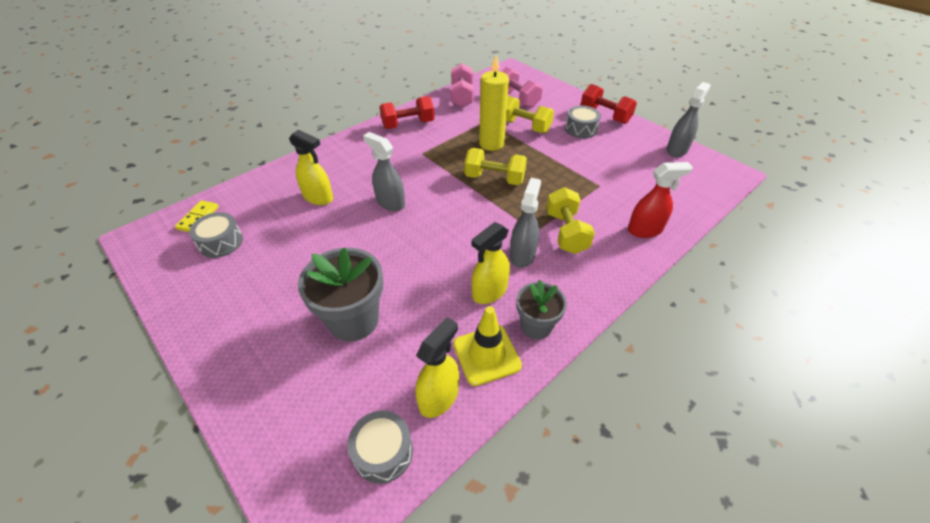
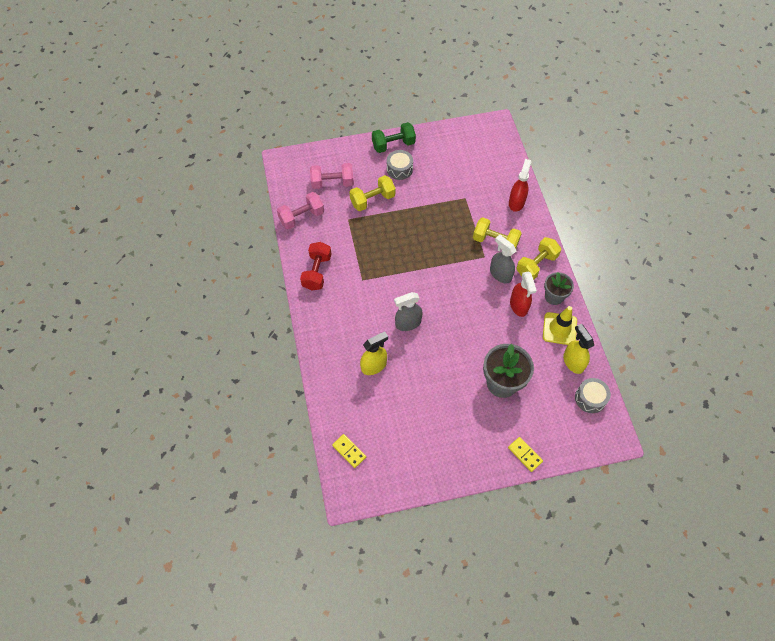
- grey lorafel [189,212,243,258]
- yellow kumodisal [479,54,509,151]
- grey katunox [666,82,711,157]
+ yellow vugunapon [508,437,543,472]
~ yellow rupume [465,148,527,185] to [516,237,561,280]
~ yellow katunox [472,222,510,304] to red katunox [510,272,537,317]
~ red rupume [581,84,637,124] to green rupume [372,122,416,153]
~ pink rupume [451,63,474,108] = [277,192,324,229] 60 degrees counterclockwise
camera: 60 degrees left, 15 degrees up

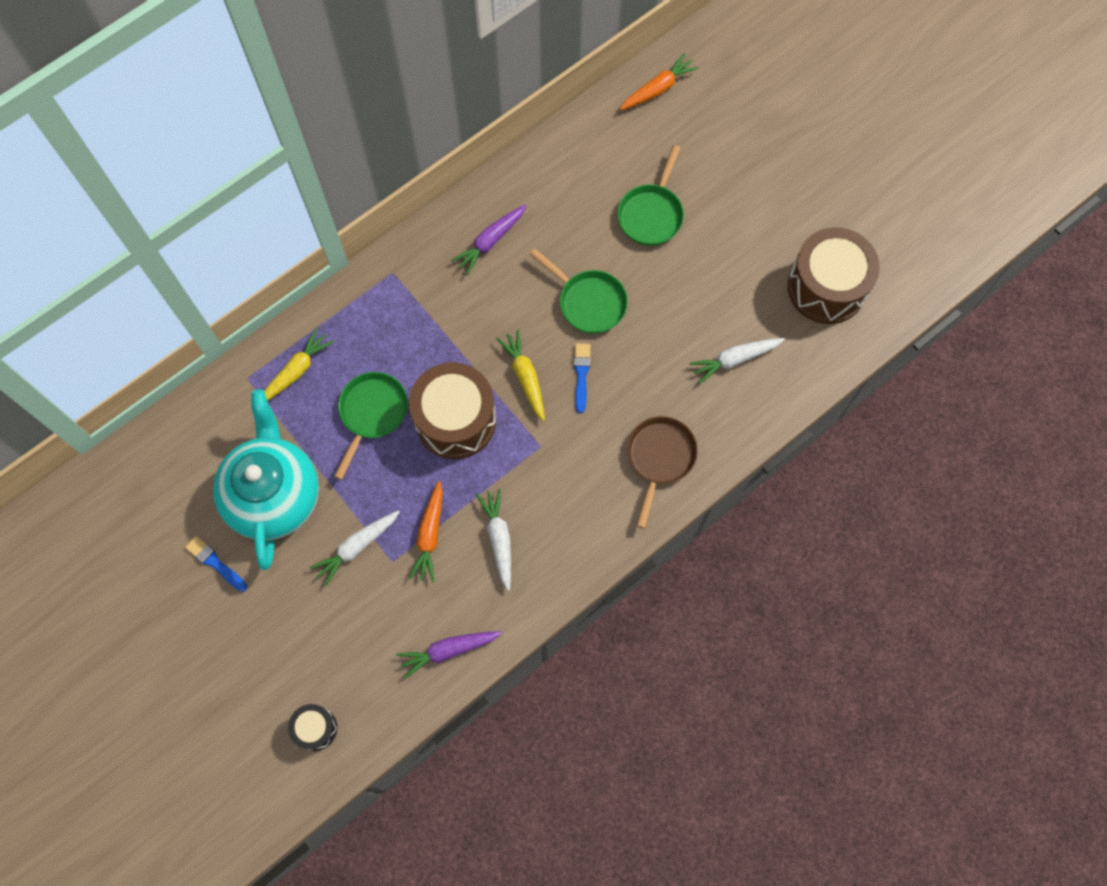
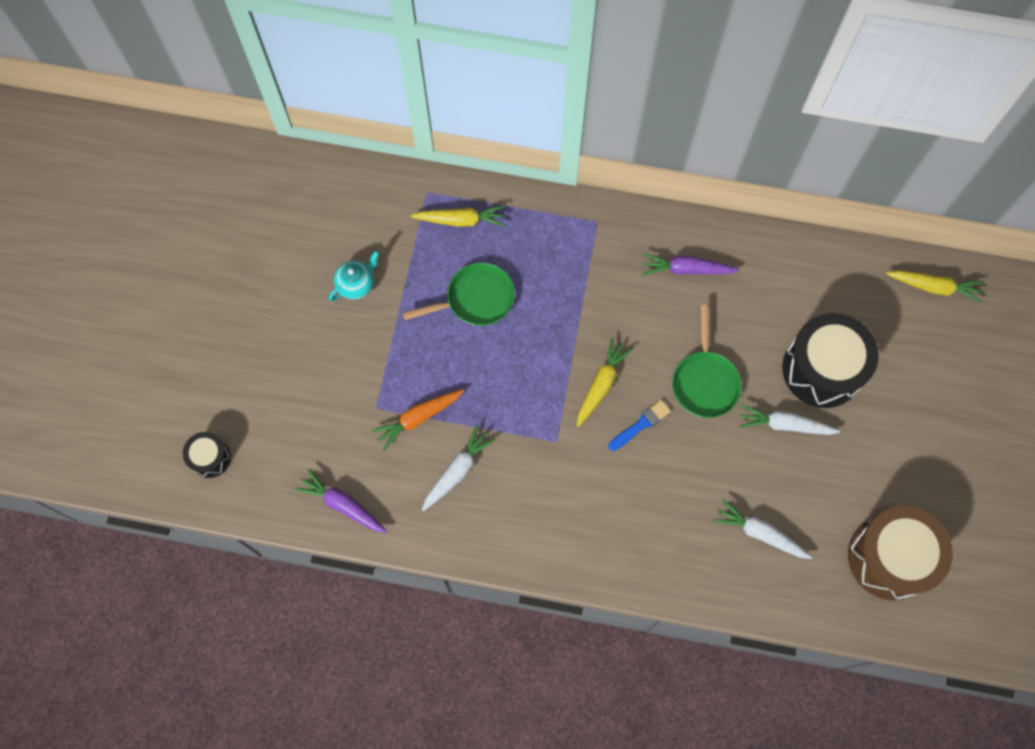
- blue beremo [185,536,247,592]
- brown lorafel [409,362,496,459]
- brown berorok [627,416,698,529]
~ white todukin [310,510,400,586] to [739,404,841,435]
~ green berorok [617,145,684,246] to black lorafel [782,313,879,408]
~ orange todukin [620,53,699,111] to yellow todukin [886,270,984,303]
~ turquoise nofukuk [213,389,319,570] = [329,251,380,301] x0.41
camera: 50 degrees right, 0 degrees up

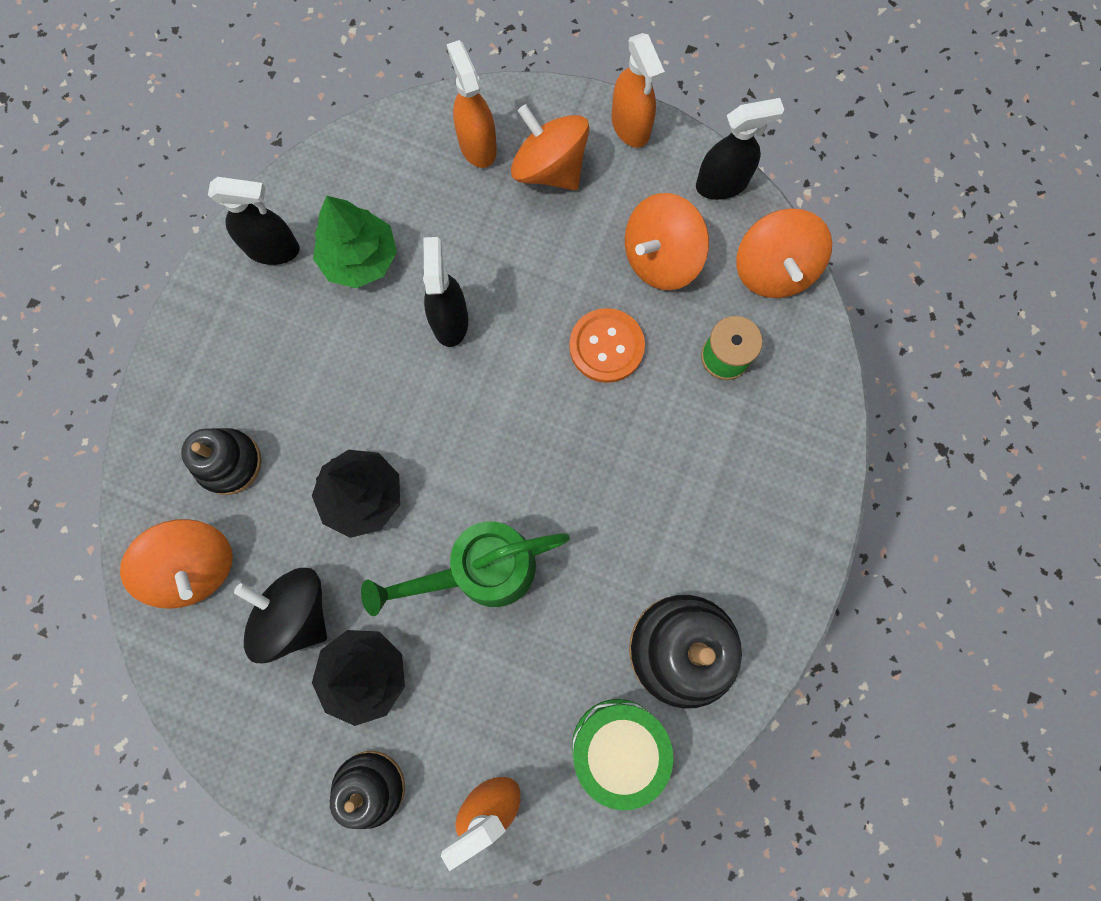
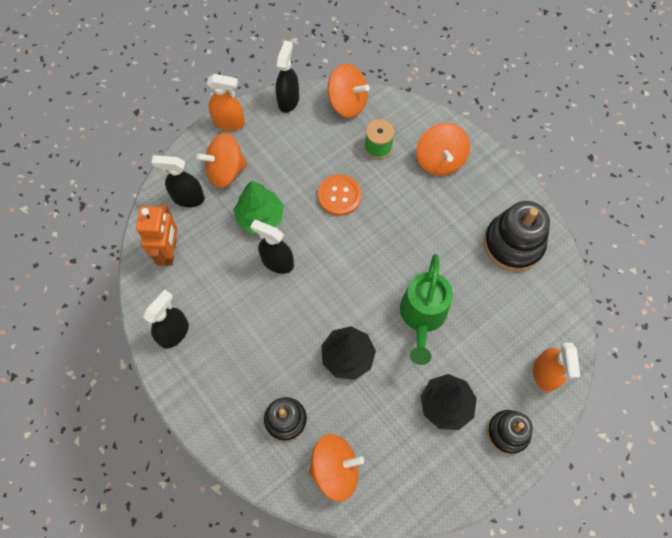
- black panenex [234,568,327,664]
- green lorafel [572,699,673,810]
+ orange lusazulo [136,205,177,266]
~ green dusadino [313,196,397,288] to [233,181,284,234]
~ orange panenex [625,193,709,290] to [416,123,470,176]
~ orange katunox [447,40,497,168] to black katunox [151,155,205,207]
camera: 60 degrees left, 10 degrees down

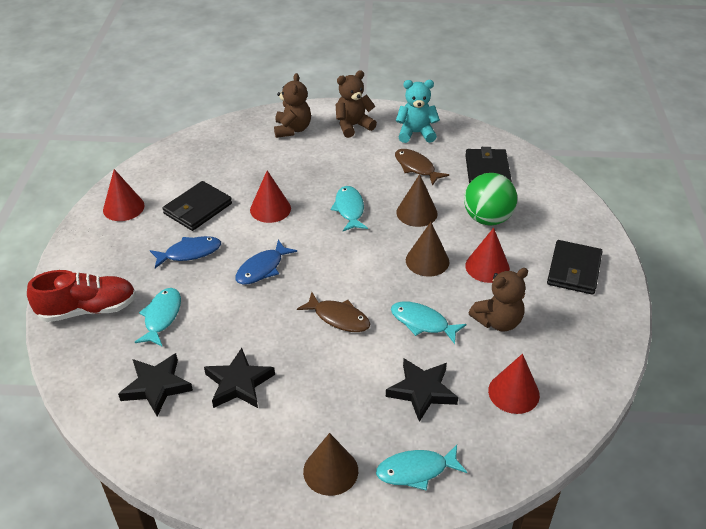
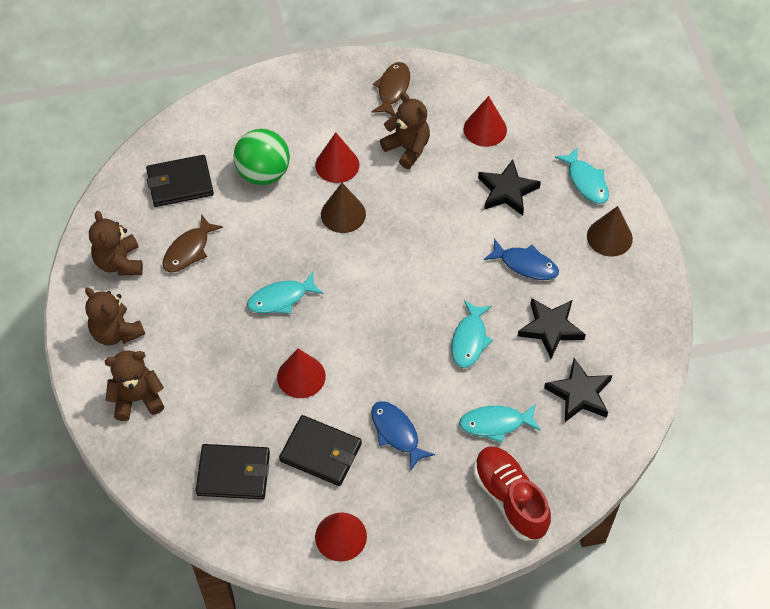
- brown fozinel [396,174,438,227]
~ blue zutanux [235,240,297,285] to [484,238,559,280]
~ brown zutanux [297,292,370,332] to [371,62,410,116]
~ turquoise zutanux [391,301,467,344] to [451,300,493,368]
~ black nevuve [547,240,602,295] to [196,444,270,499]
~ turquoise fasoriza [396,80,440,143] to brown fasoriza [89,211,143,275]
camera: 105 degrees left, 15 degrees up

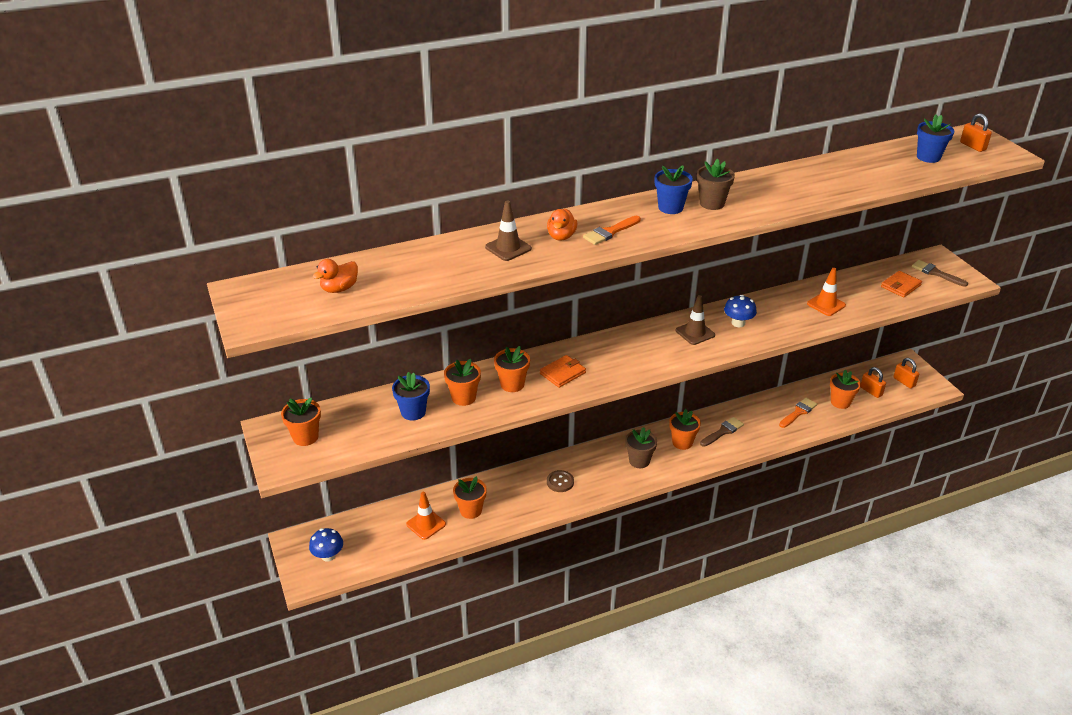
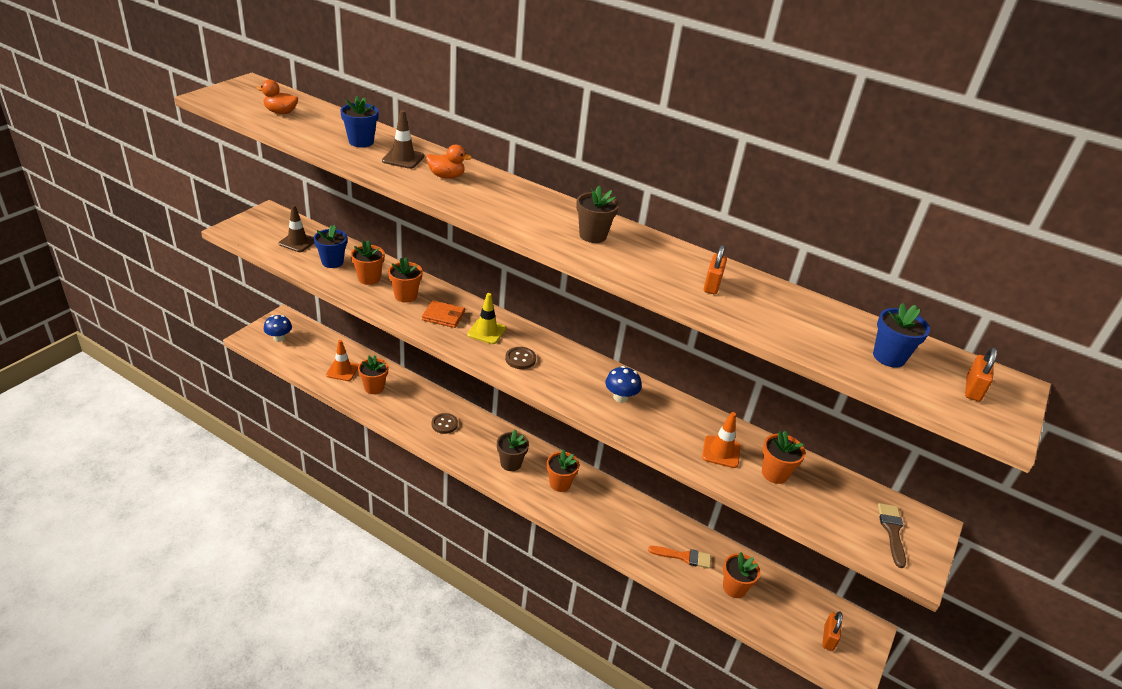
- orange beremo [583,216,641,245]
- brown beremo [700,417,744,447]
- orange nevuve [881,271,922,297]
+ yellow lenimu [467,293,506,344]
+ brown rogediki [505,347,536,369]
~ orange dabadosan [281,397,321,446] to [762,431,805,484]
~ blue dabadosan [655,165,693,214] to [340,96,379,147]
~ brown lenimu [676,295,715,345] to [278,205,314,252]
~ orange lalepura [860,367,886,398] to [704,245,727,294]
~ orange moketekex [547,209,577,240] = [426,145,472,179] 150 degrees counterclockwise
camera: 50 degrees right, 0 degrees up

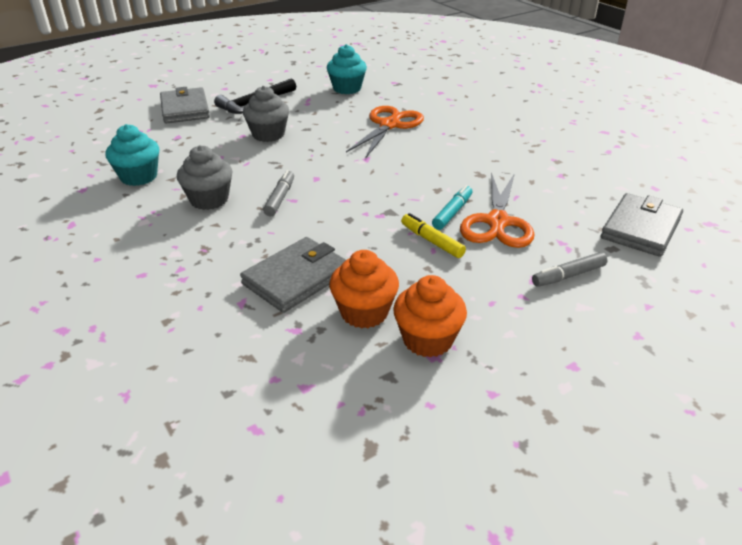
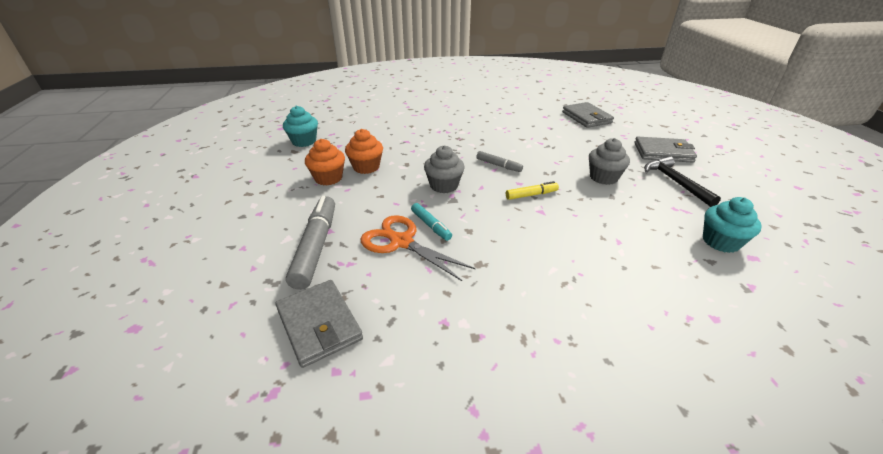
- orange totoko [346,106,424,158]
~ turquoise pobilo [106,124,159,186] to [283,106,318,147]
~ grey pobilo [177,145,233,210] to [424,145,465,193]
~ grey nevuve [240,237,346,313] to [562,102,614,128]
~ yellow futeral [401,213,466,258] to [506,181,559,200]
~ grey futeral [532,252,608,287] = [286,196,335,290] x1.90
camera: 115 degrees right, 0 degrees up

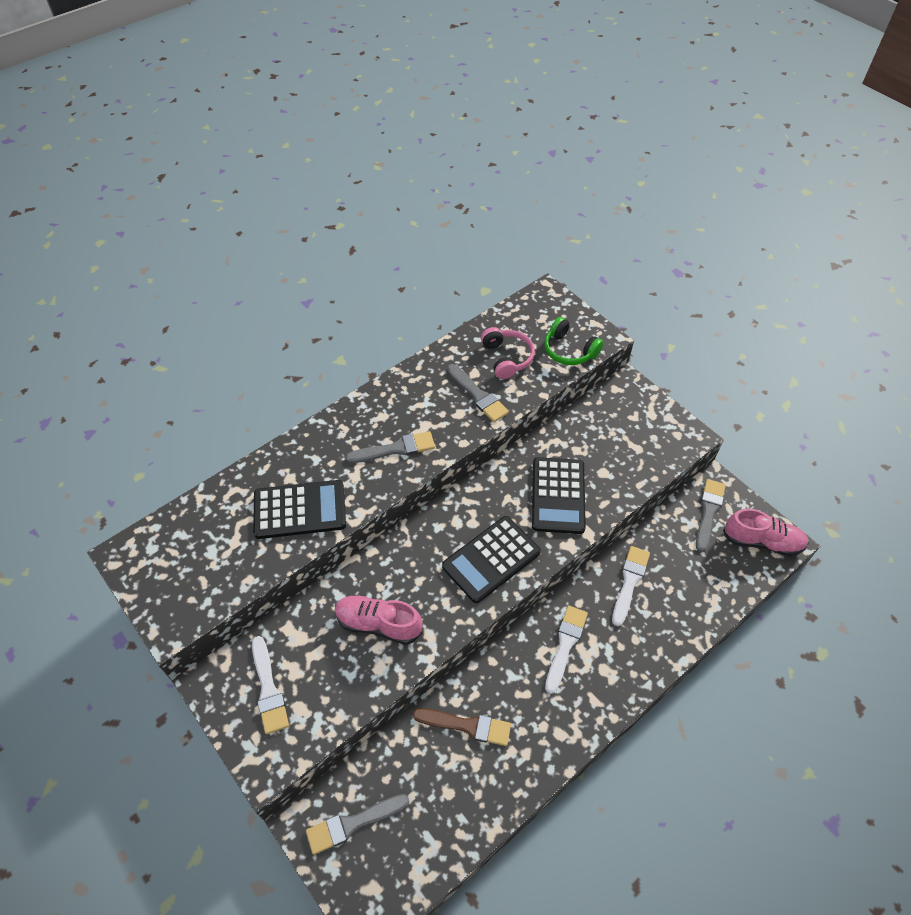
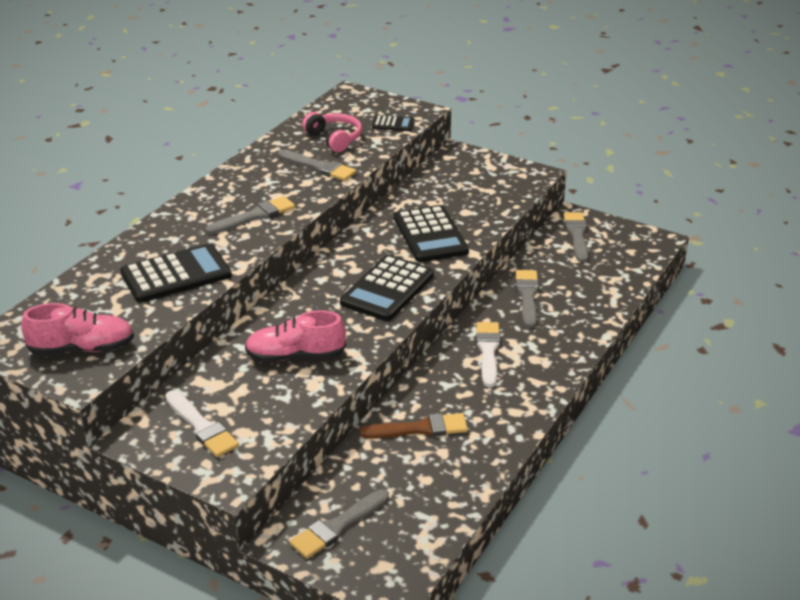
~ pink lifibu [723,509,809,556] to [21,303,134,355]
~ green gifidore [544,317,604,365] to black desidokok [372,115,414,131]
~ white beremo [612,546,650,626] to grey beremo [516,270,539,328]
camera: 20 degrees left, 20 degrees down

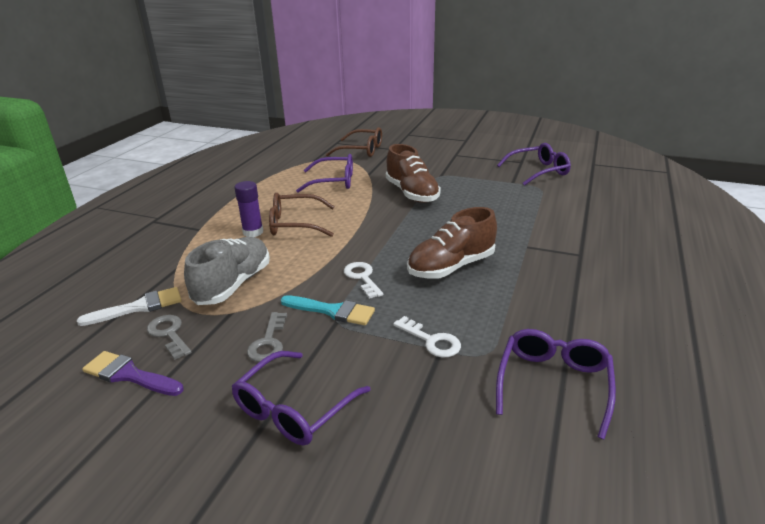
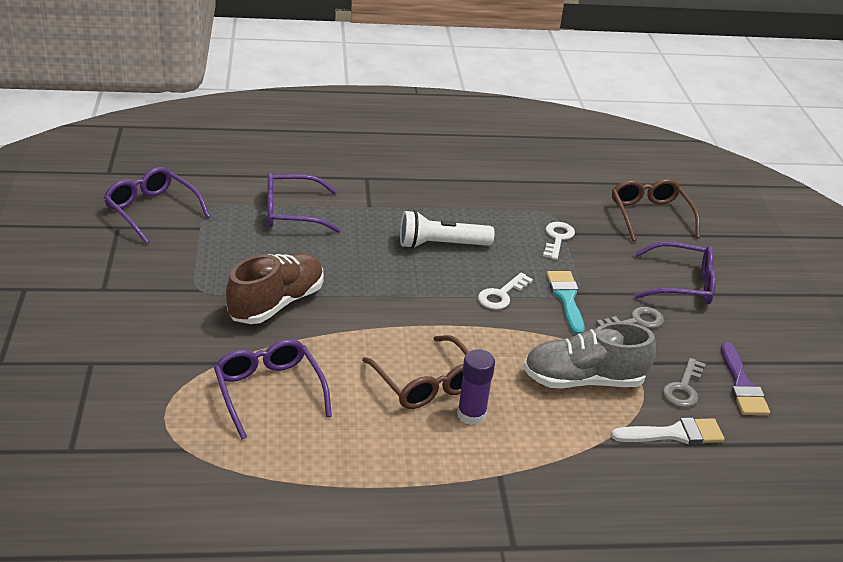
~ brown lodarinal [326,127,382,157] to [612,179,700,241]
~ purple lodarinal [496,329,616,439] to [268,172,341,233]
~ brown lifibu [407,207,497,279] to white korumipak [400,210,495,249]
~ white beremo [77,287,182,326] = [611,417,724,445] 135 degrees clockwise
camera: 120 degrees left, 5 degrees up

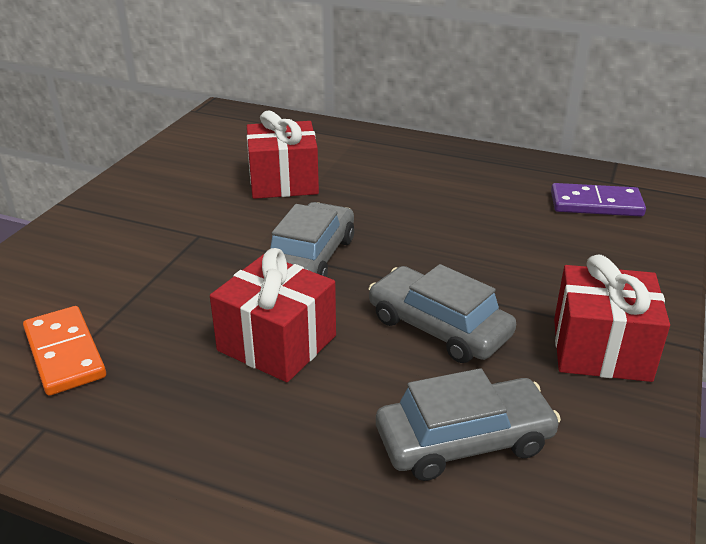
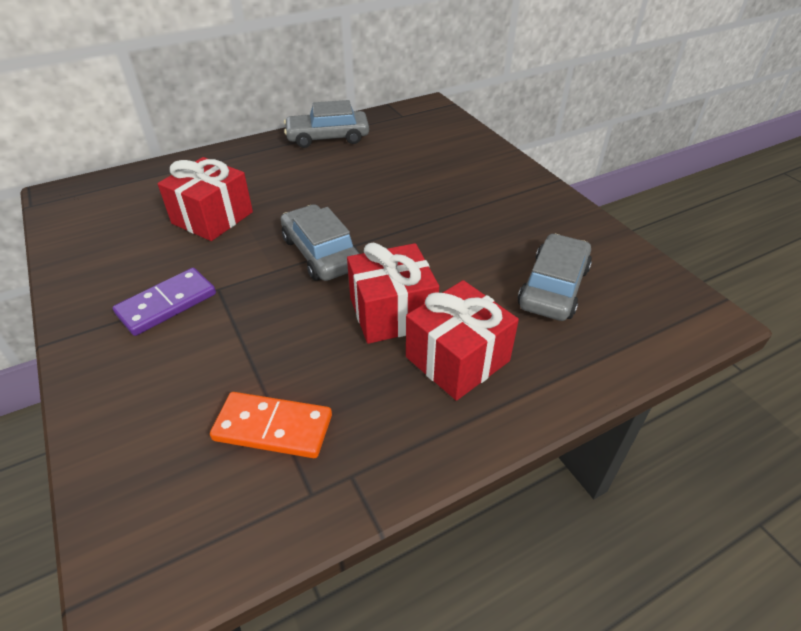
~ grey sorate [368,264,516,363] to [284,100,369,148]
~ purple vugunapon [551,183,646,217] to [113,268,216,336]
~ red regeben [554,255,670,382] to [406,280,519,401]
camera: 50 degrees left, 10 degrees up

